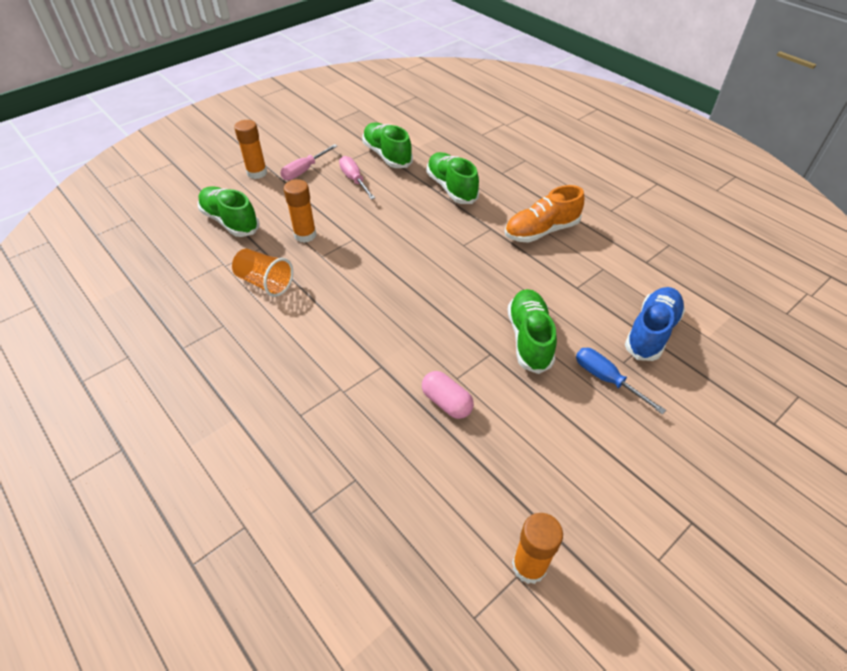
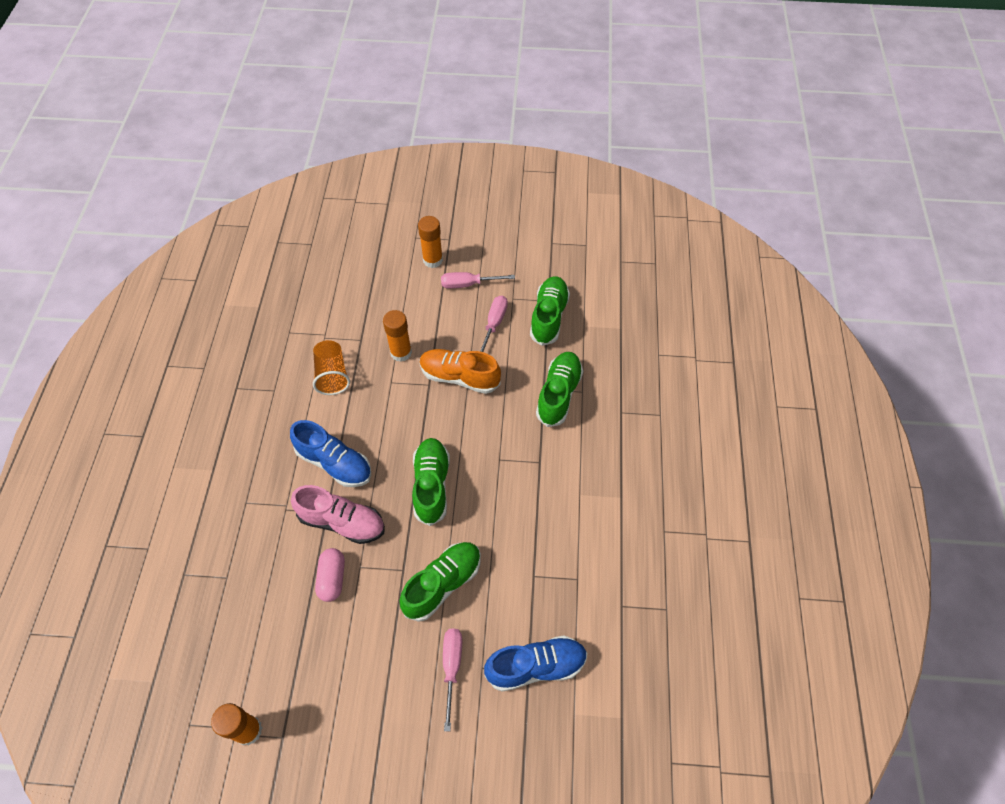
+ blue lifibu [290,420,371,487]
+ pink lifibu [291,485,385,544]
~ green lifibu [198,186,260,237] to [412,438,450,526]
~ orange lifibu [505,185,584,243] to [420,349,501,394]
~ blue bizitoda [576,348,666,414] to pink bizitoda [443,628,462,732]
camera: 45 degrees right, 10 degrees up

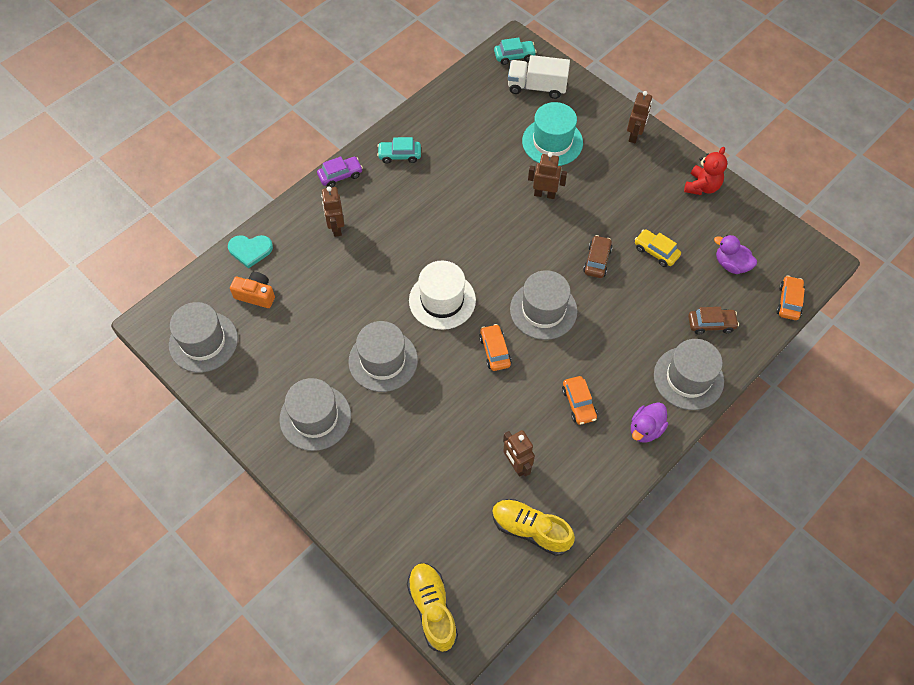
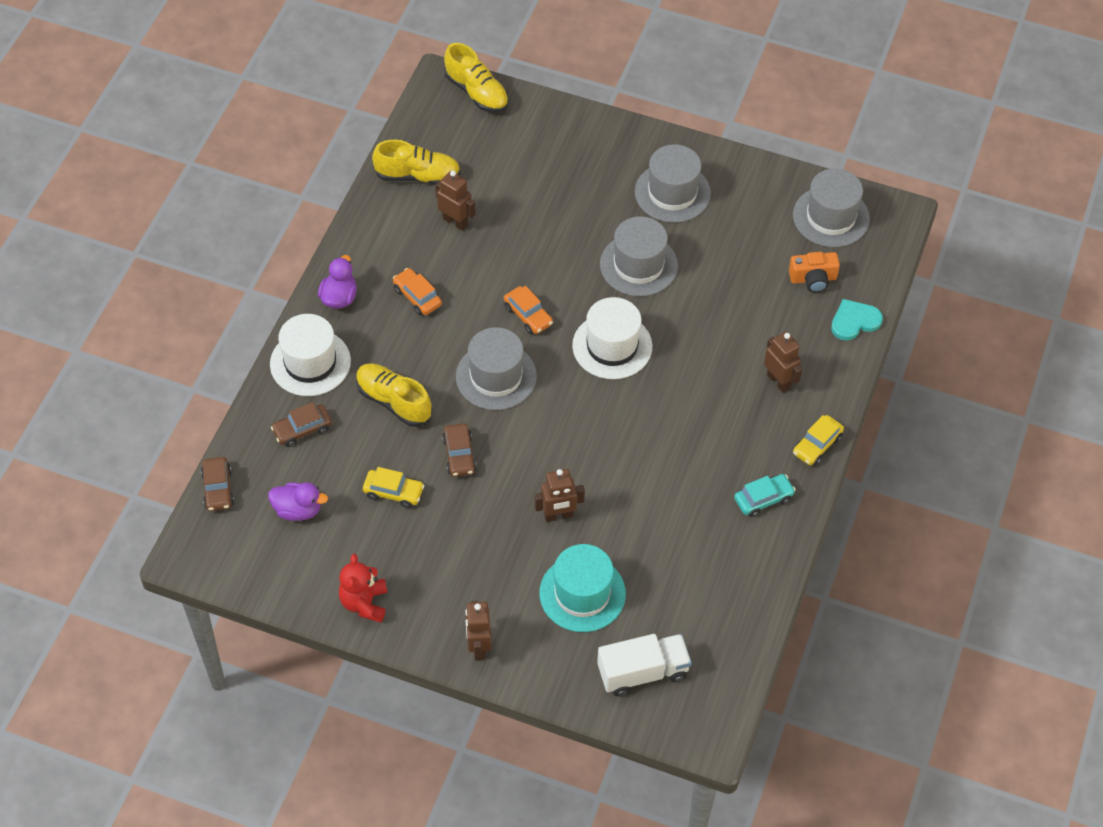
- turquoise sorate [494,38,537,65]
+ yellow lifibu [356,363,432,427]
~ purple sorate [317,156,363,188] to yellow sorate [793,415,844,465]
~ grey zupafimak [654,339,724,410] to white zupafimak [270,314,351,396]
~ orange sorate [776,275,805,320] to brown sorate [201,457,234,511]
camera: 155 degrees right, 5 degrees down

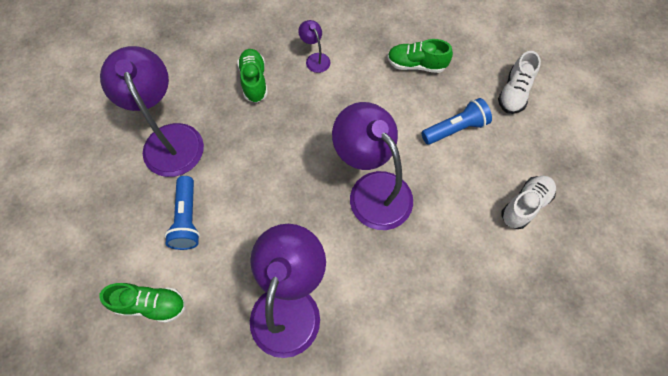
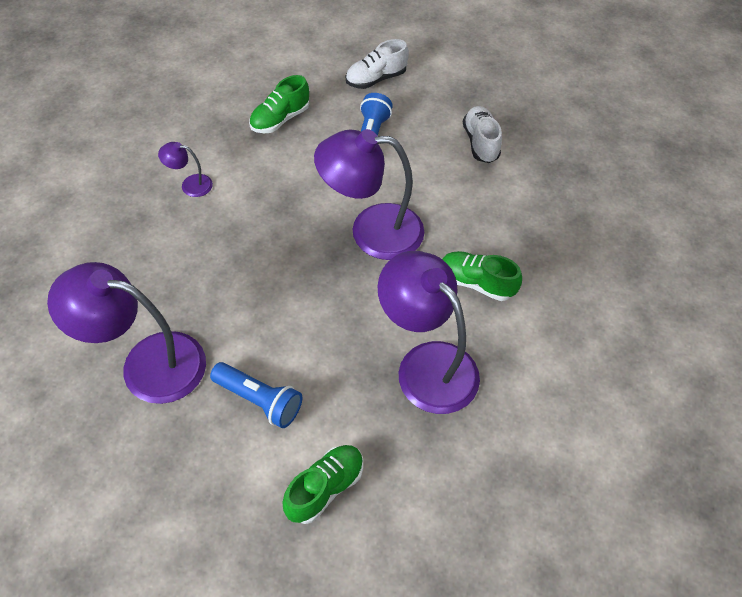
~ green lifibu [237,49,268,103] to [442,251,522,301]
~ white lifibu [498,51,541,114] = [346,39,409,89] 90 degrees clockwise
camera: 55 degrees left, 10 degrees down

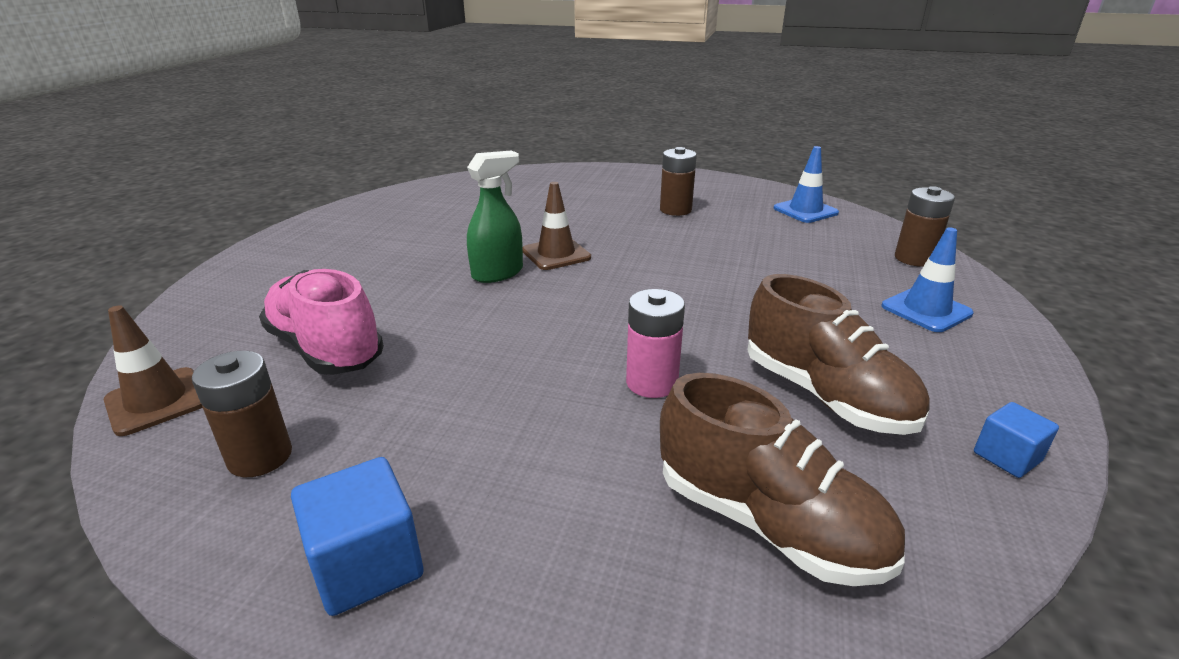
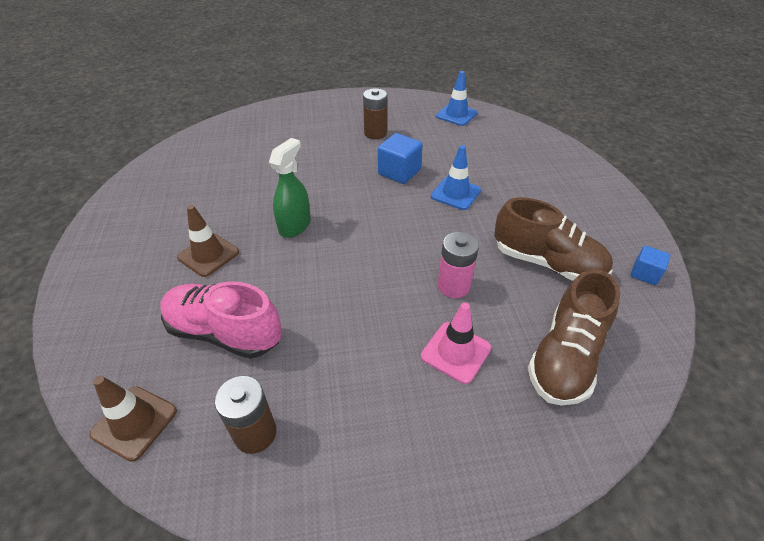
- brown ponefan [895,186,955,267]
+ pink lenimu [421,302,491,384]
~ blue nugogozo [291,457,424,616] to [378,133,423,184]
~ brown lenimu [523,182,591,270] to [177,205,239,277]
~ blue lenimu [882,227,974,332] to [431,145,481,210]
~ brown lifibu [660,373,905,586] = [528,269,620,406] 105 degrees clockwise
camera: 25 degrees left, 15 degrees up

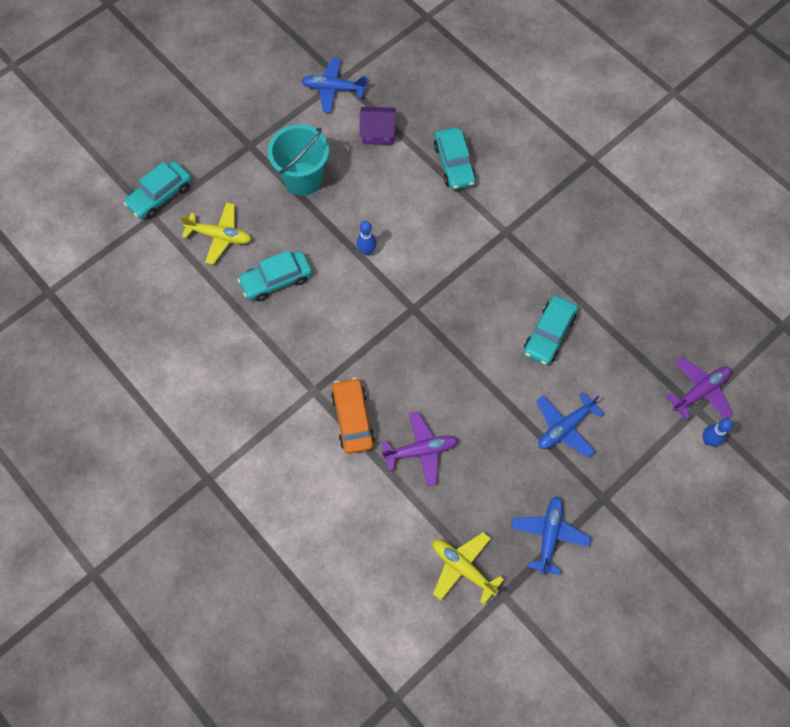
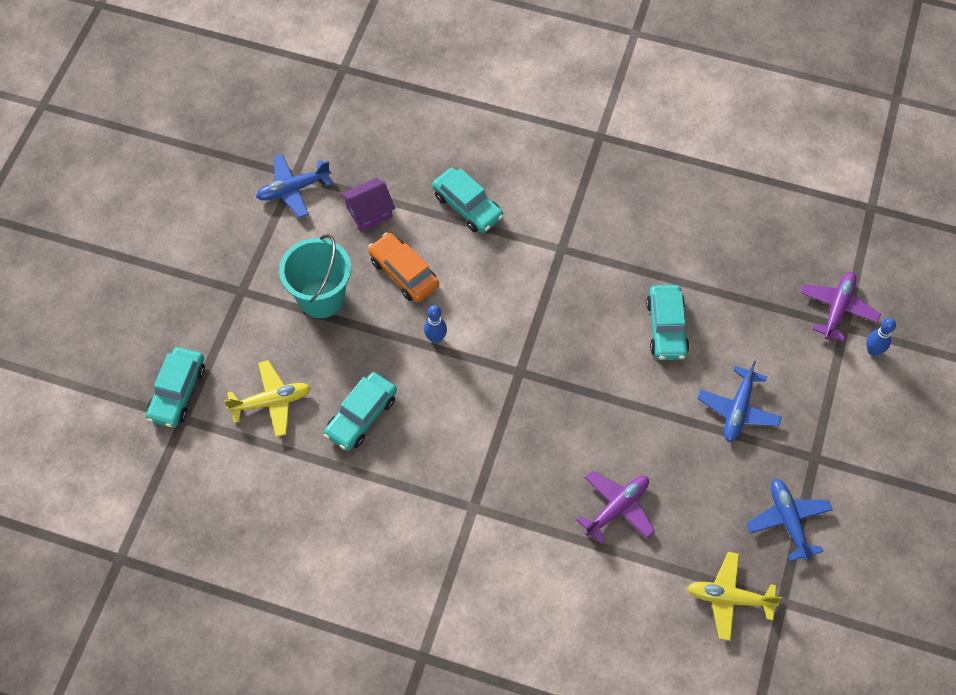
~ orange sorate [331,378,375,454] to [368,233,439,302]
camera: 30 degrees left, 5 degrees down

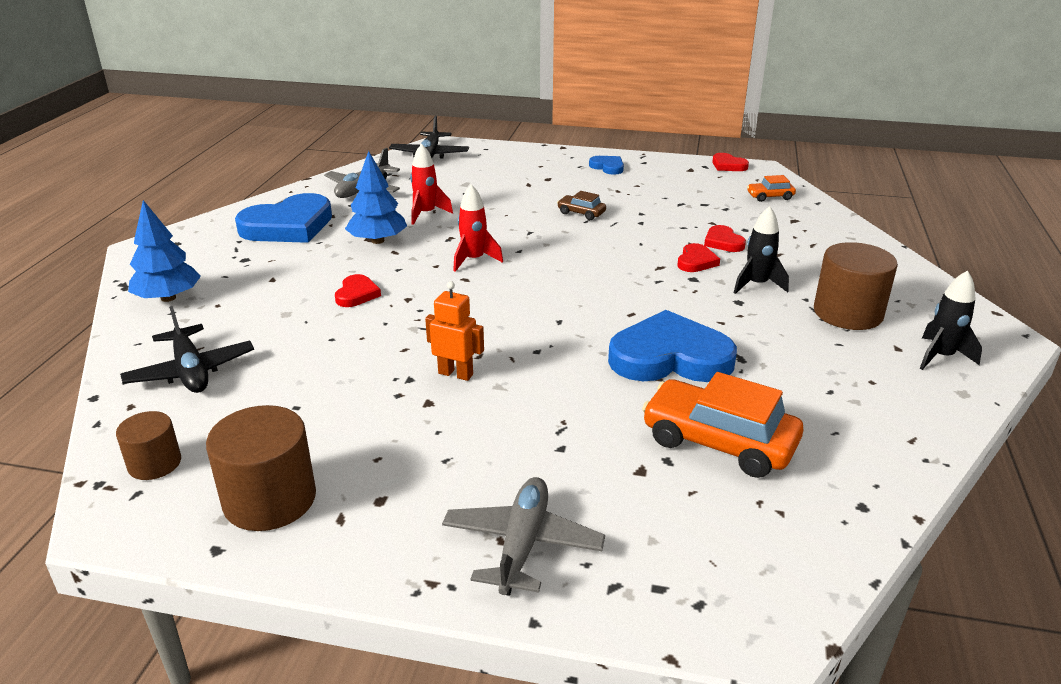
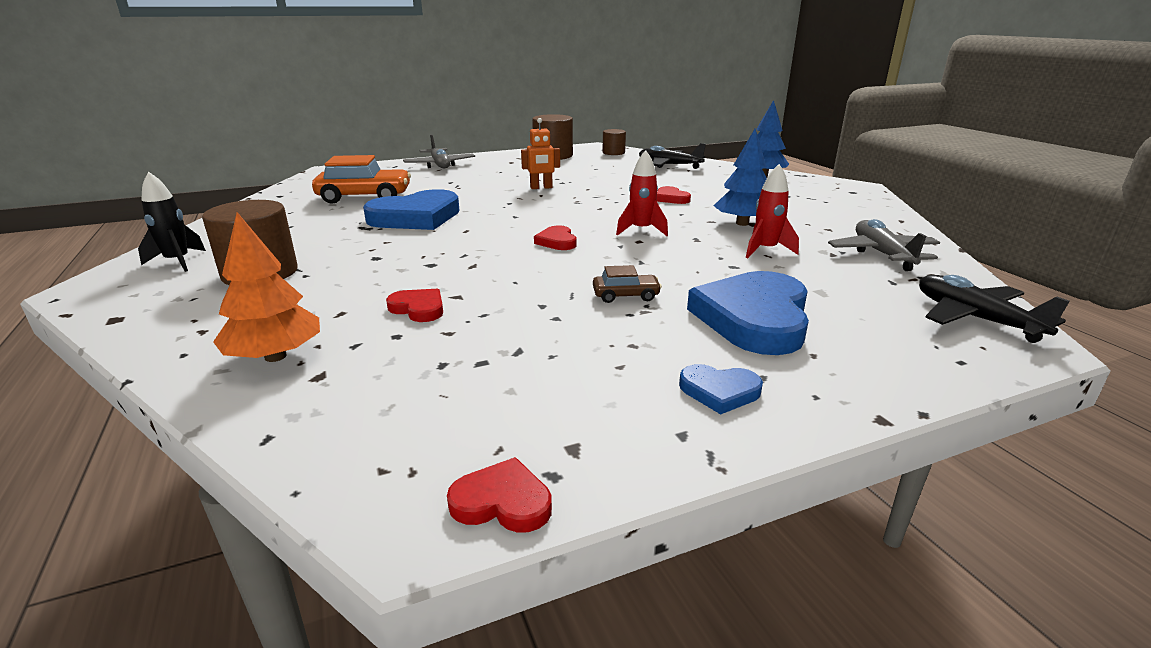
- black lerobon [734,206,789,294]
- orange sorate [747,175,796,202]
+ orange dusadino [213,212,320,362]
~ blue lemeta [235,193,332,243] to [687,271,809,355]
~ red lemeta [677,243,720,272] to [534,225,577,250]
camera: 145 degrees right, 5 degrees down

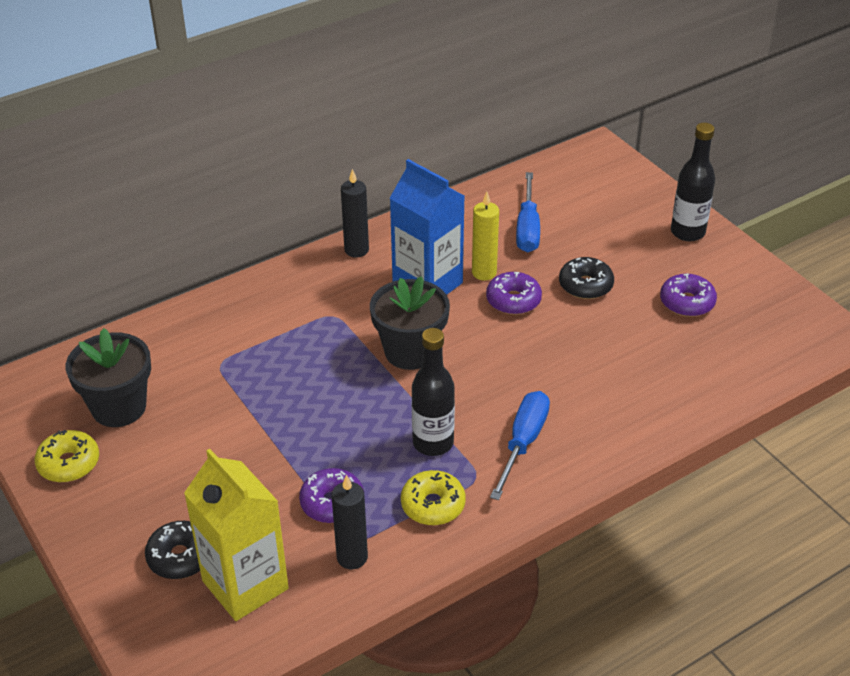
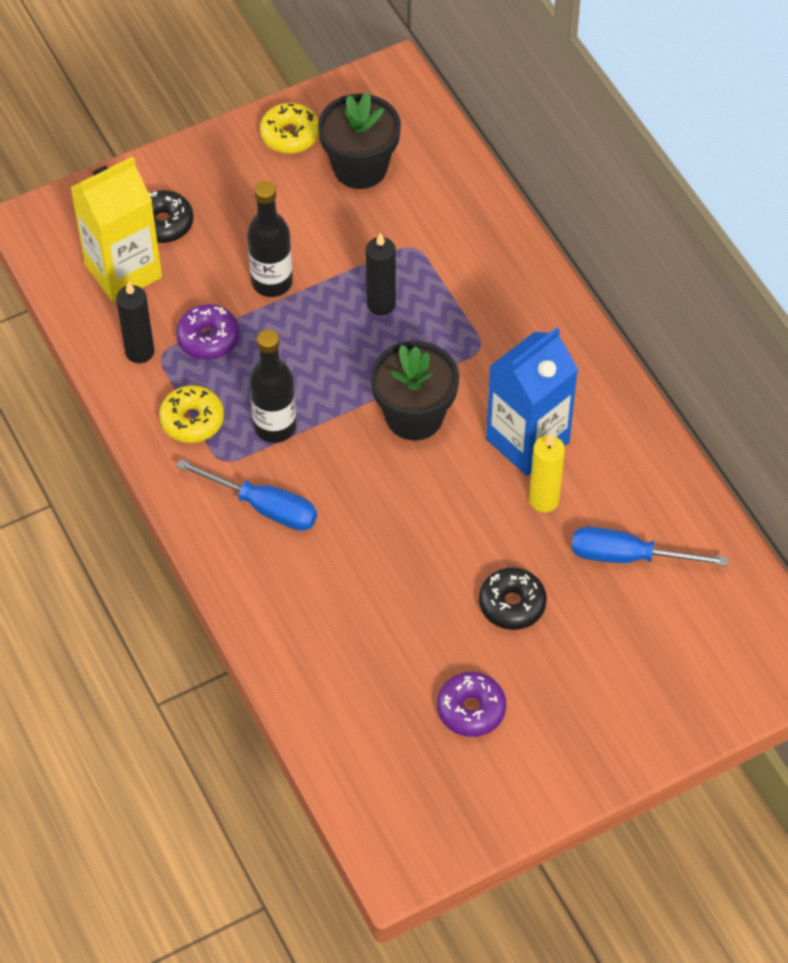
- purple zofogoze [486,272,542,315]
~ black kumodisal [341,169,369,258] to [366,232,396,316]
~ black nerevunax [671,123,715,241] to [247,181,293,297]
camera: 95 degrees right, 15 degrees up

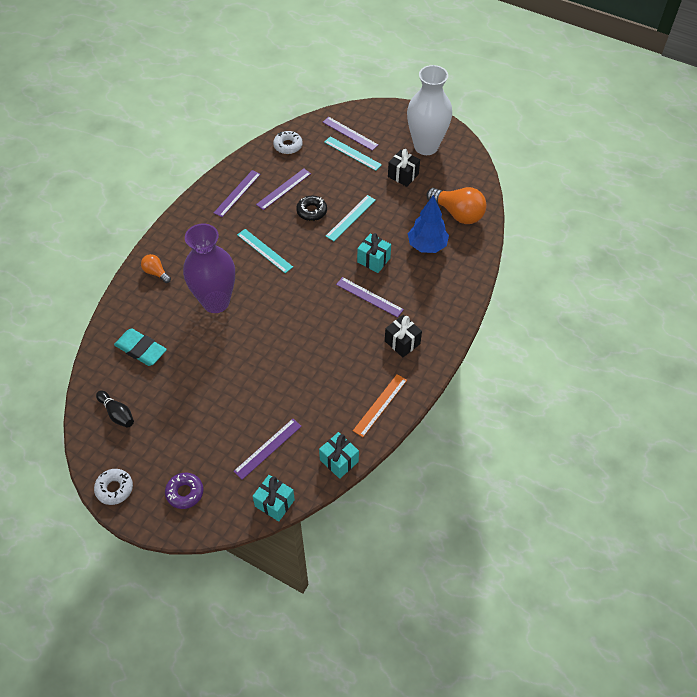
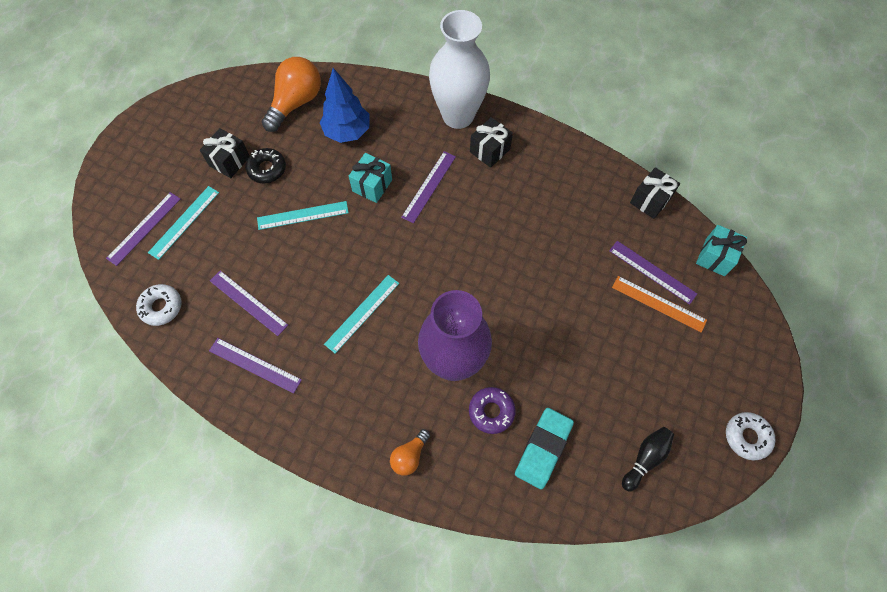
~ purple zofogoze [165,473,203,509] to [469,387,516,434]
~ black zofogoze [296,196,327,221] to [246,148,286,183]
~ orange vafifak [353,374,407,437] to [612,276,707,333]
~ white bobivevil [407,65,452,155] to [429,10,490,129]
~ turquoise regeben [319,432,359,479] to black regeben [630,167,680,219]
~ turquoise vafifak [326,195,376,241] = [257,201,349,230] 45 degrees counterclockwise
camera: 95 degrees left, 10 degrees up

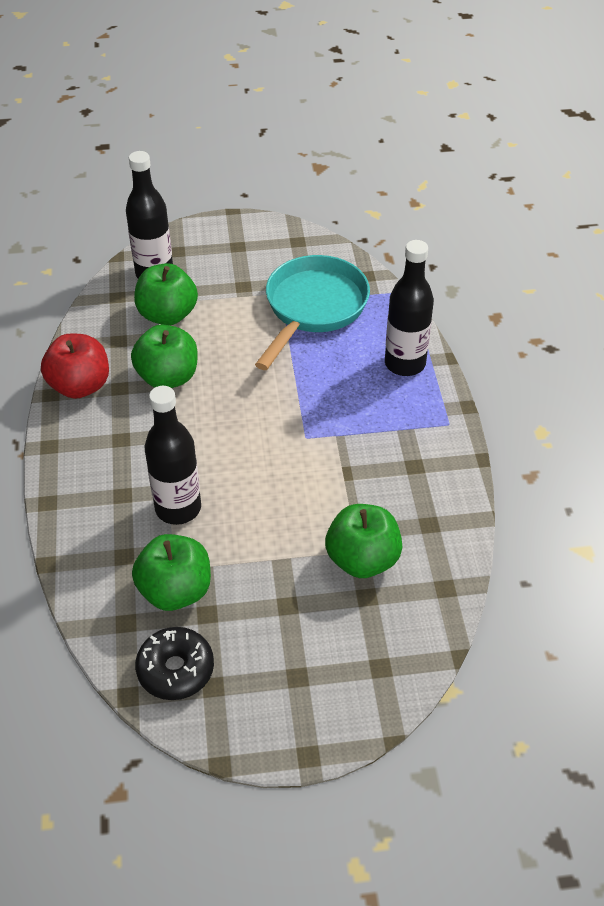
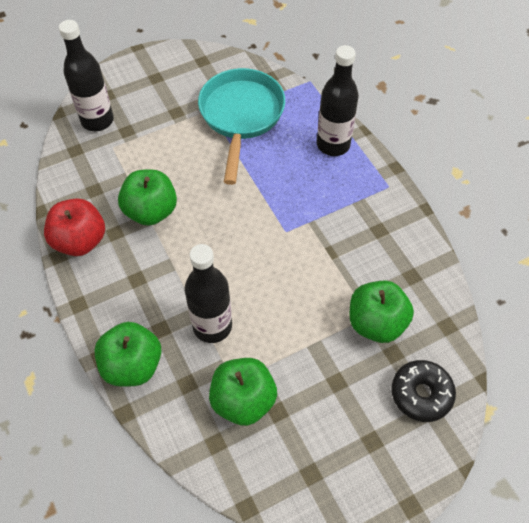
~ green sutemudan [134,263,198,325] to [94,322,162,387]
~ black zofogoze [135,627,214,700] to [391,360,456,422]
camera: 20 degrees left, 10 degrees up

